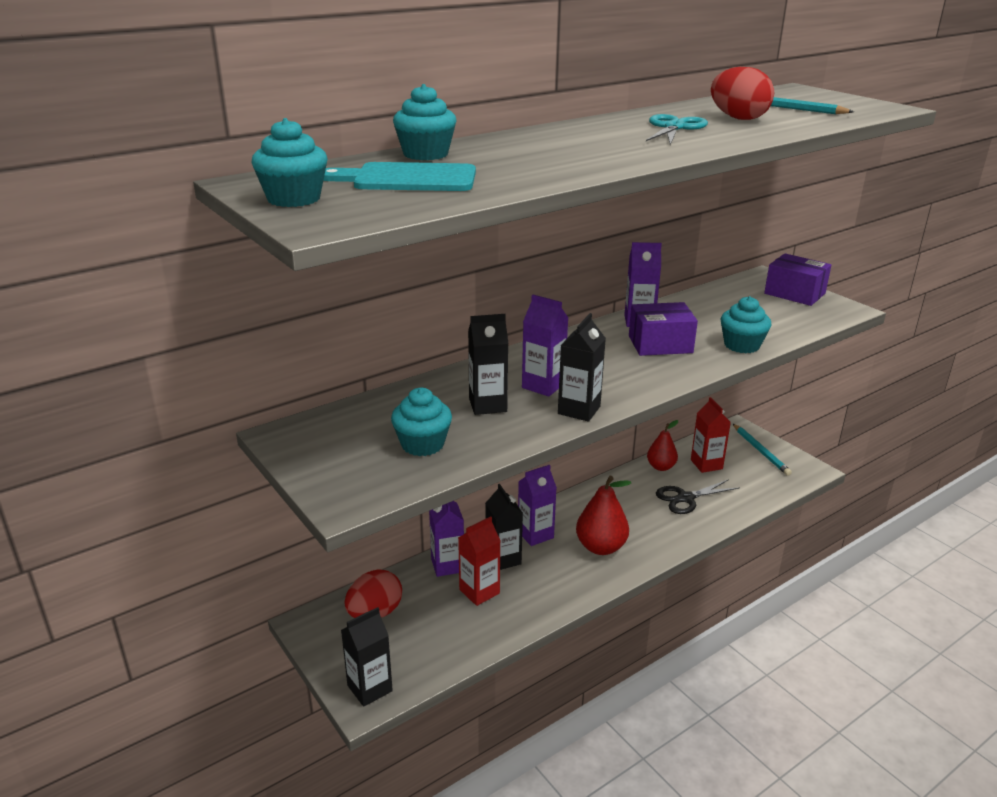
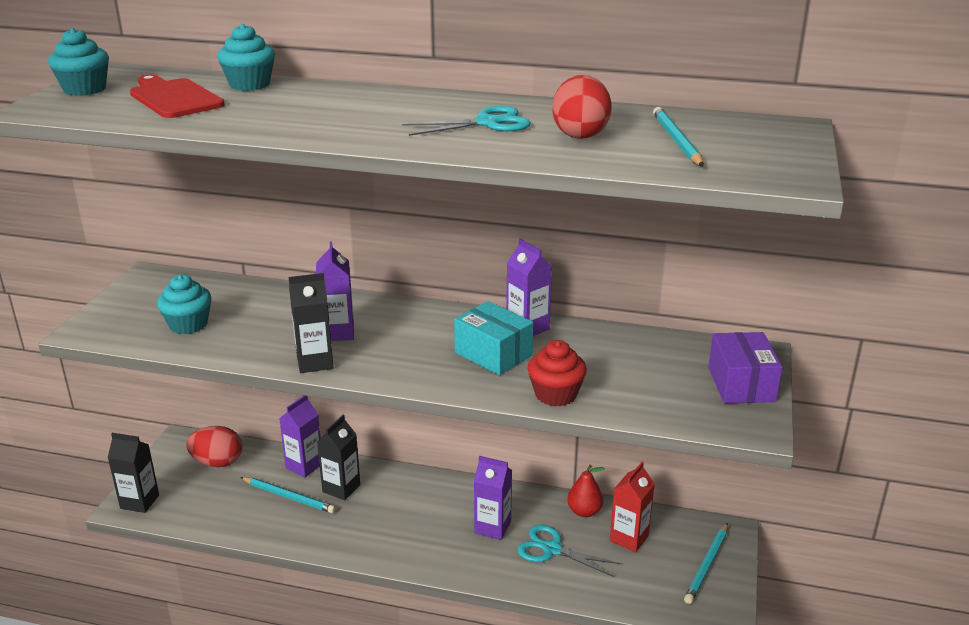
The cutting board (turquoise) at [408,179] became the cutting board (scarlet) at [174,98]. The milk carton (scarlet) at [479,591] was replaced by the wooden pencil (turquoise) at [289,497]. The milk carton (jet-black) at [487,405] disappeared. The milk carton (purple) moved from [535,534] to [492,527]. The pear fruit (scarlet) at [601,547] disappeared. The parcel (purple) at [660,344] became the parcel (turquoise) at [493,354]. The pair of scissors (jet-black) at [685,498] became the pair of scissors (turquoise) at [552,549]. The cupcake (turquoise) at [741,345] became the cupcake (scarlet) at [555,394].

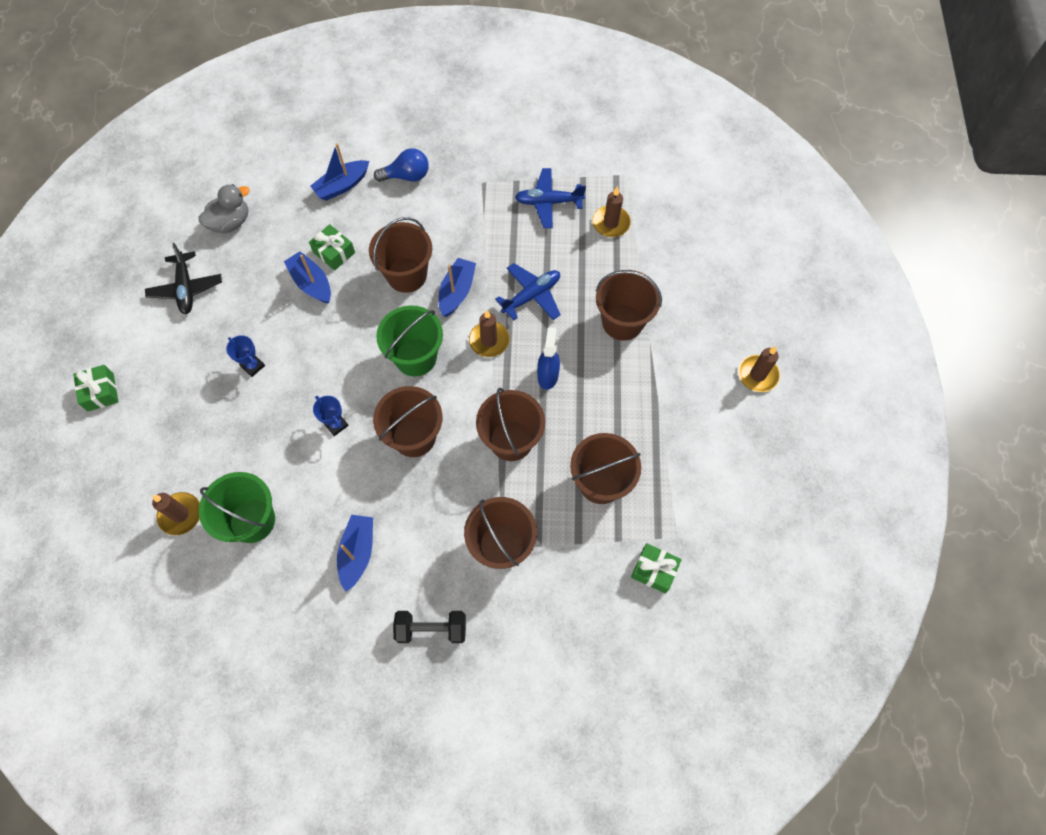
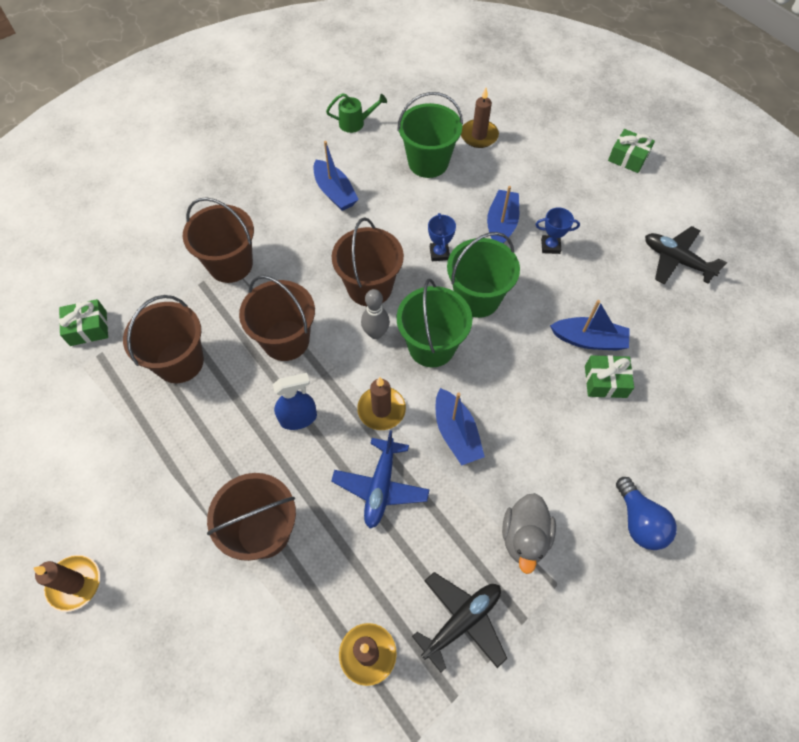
The duck (gray) moved from [231,223] to [524,537]. The sailboat (blue) moved from [342,186] to [501,224]. The award cup (blue) at [336,424] turned 75 degrees clockwise. The pail (russet) at [407,275] disappeared. The light bulb (blue) at [407,176] turned 60 degrees counterclockwise. The hand weight (jet-black) at [431,629] disappeared. The plane (blue) at [548,202] became the plane (jet-black) at [462,621]. The spray bottle (blue) at [548,375] turned 75 degrees counterclockwise. The sprinkling can (leaf-green) at [355,123] appeared. The skittle (gray) at [376,333] appeared. The pail (leaf-green) at [477,298] appeared.

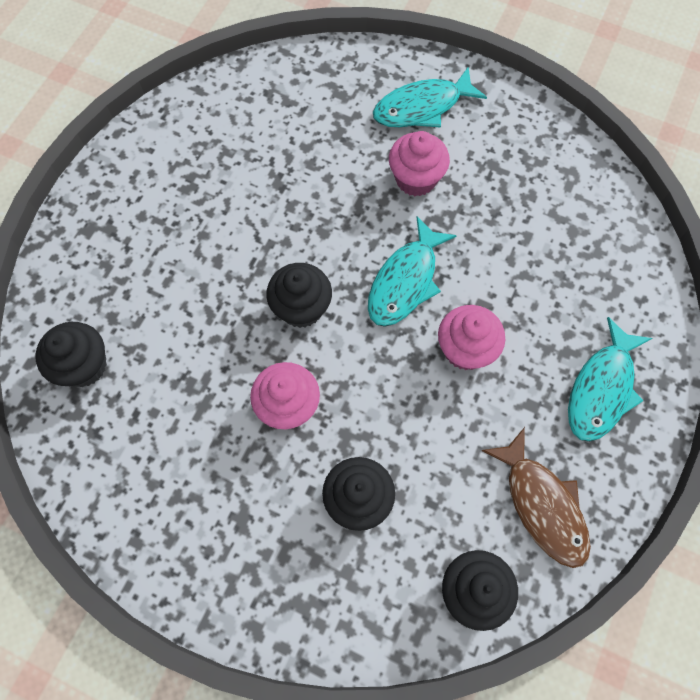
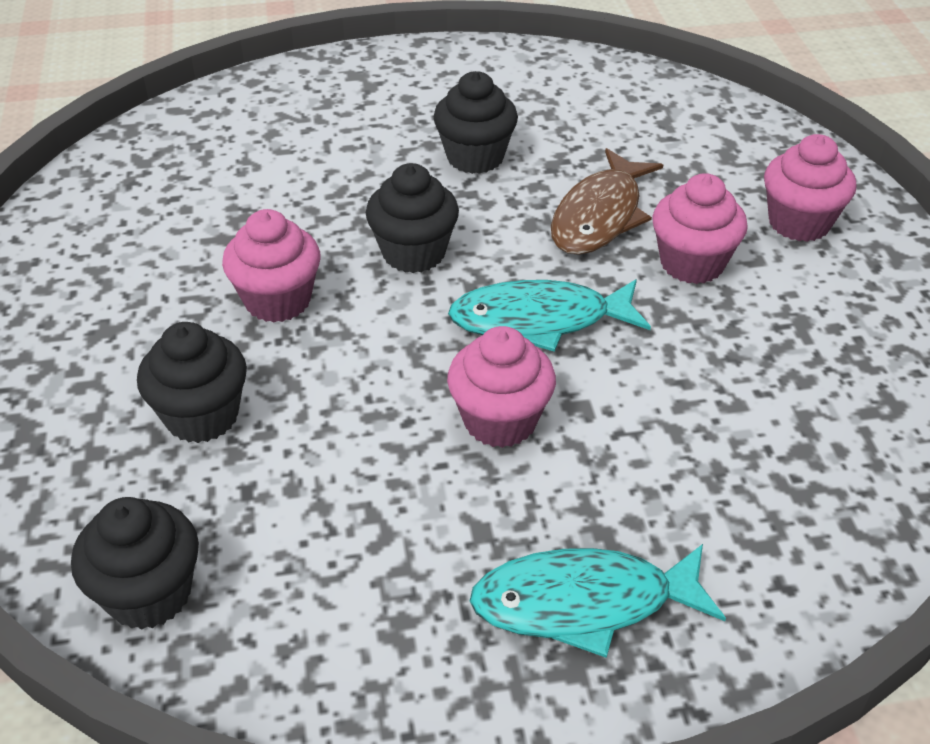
The cupcake (jet-black) moved from [84,366] to [475,157]. The fish (turquoise) at [422,107] was replaced by the cupcake (rosy) at [799,223]. The fish (russet) moved from [542,505] to [600,216].

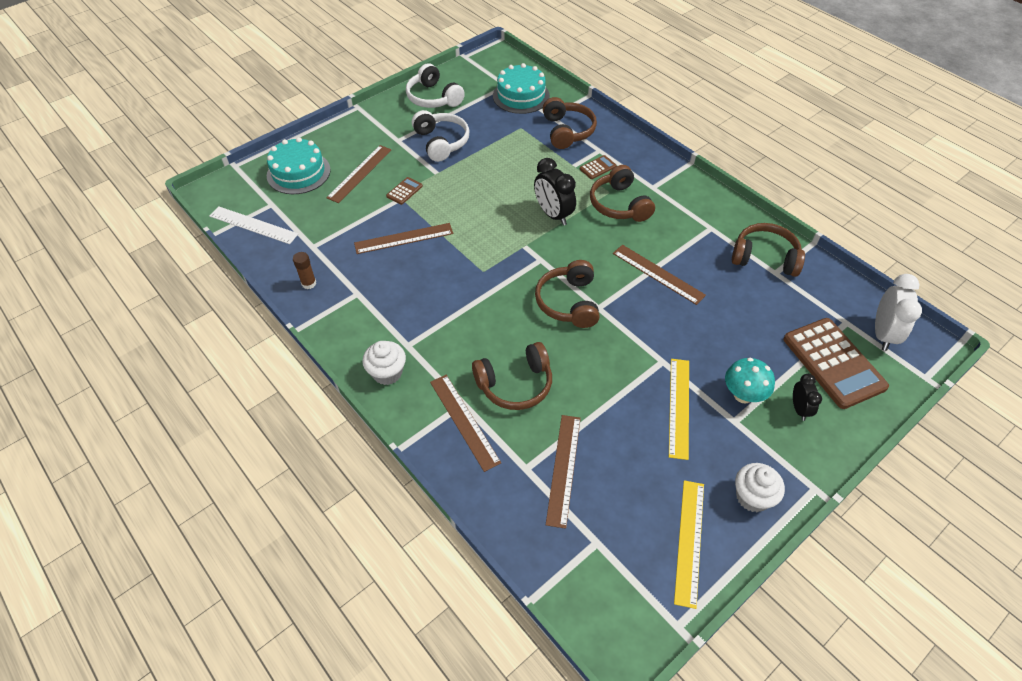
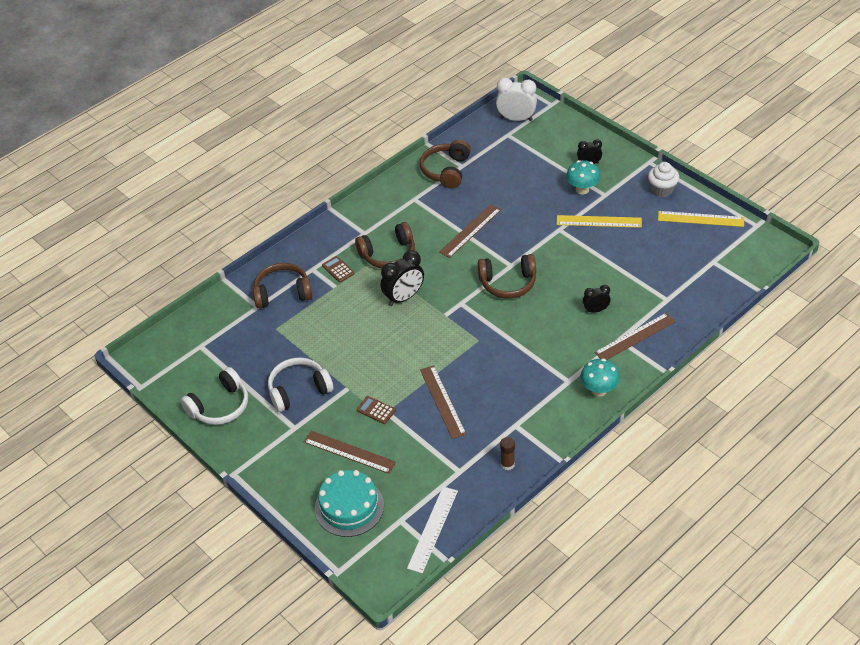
The cupcake (white) at [387,373] was replaced by the mushroom (turquoise) at [599,390]. The headphones (russet) at [515,384] was replaced by the alarm clock (jet-black) at [595,310]. The layer cake (turquoise) at [521,96] disappeared. The straightedge (russet) at [563,469] disappeared. The pocket calculator (russet) at [833,363] disappeared.

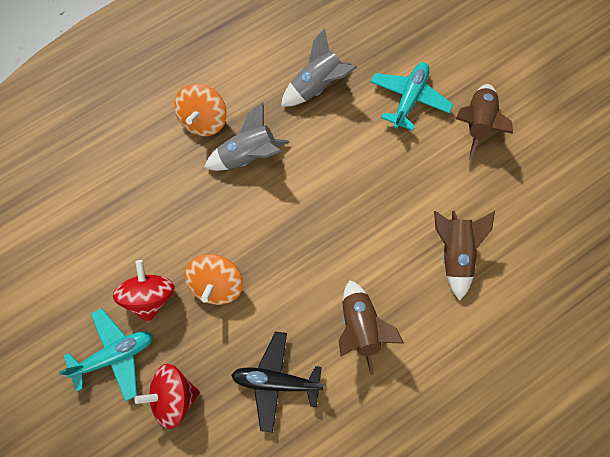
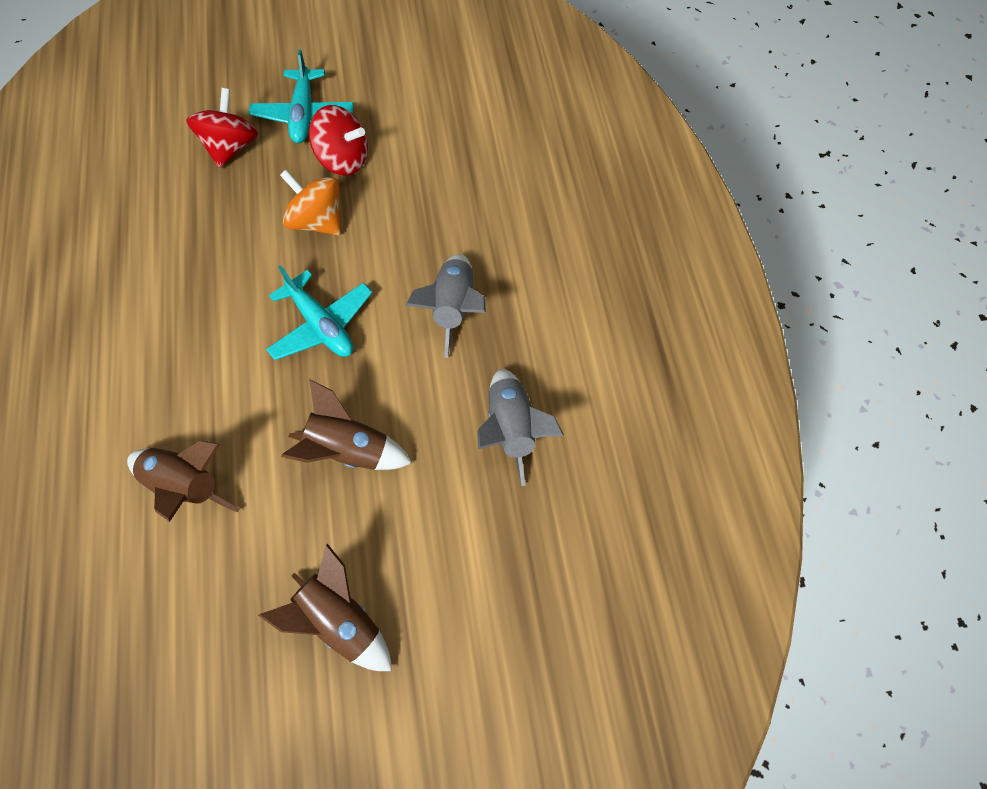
The whirligig (orange) at [203,120] disappeared. The plane (jet-black) at [276,382] disappeared. The rocket (russet) moved from [360,328] to [349,450]. The plane (turquoise) moved from [409,98] to [321,325].

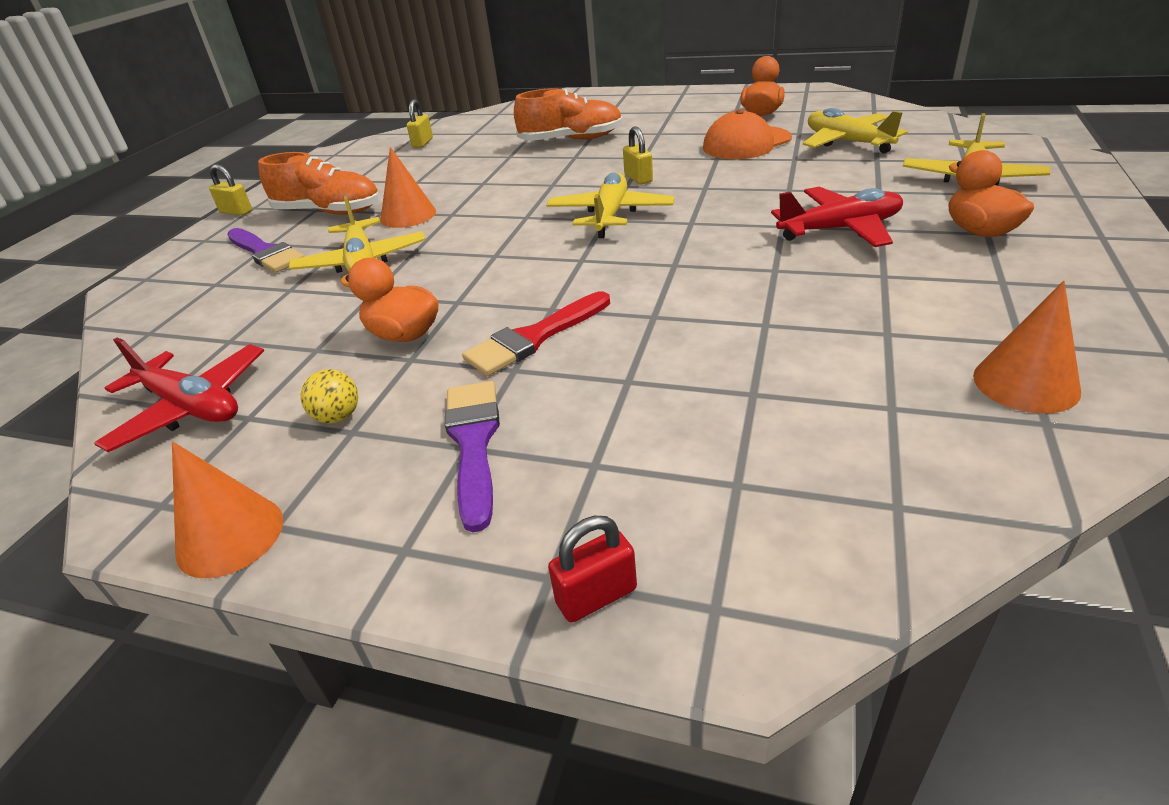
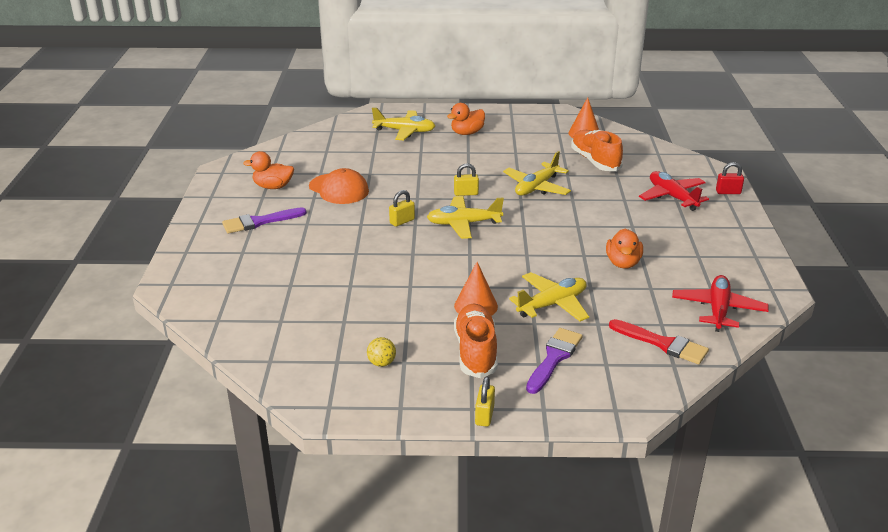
The cone (orange) at [230,536] disappeared. The ball (bright yellow) moved from [338,417] to [381,363]. The lock (bright yellow) moved from [422,143] to [466,193]. The paint brush (purple) moved from [474,443] to [259,222]. The paint brush (scarlet) moved from [534,338] to [662,344]. The shoe (orange) moved from [571,140] to [595,161]. The lock (scarlet) at [596,596] turned 45 degrees counterclockwise. The plane (scarlet) moved from [840,229] to [672,197]. The plane (bright yellow) moved from [847,142] to [536,187].

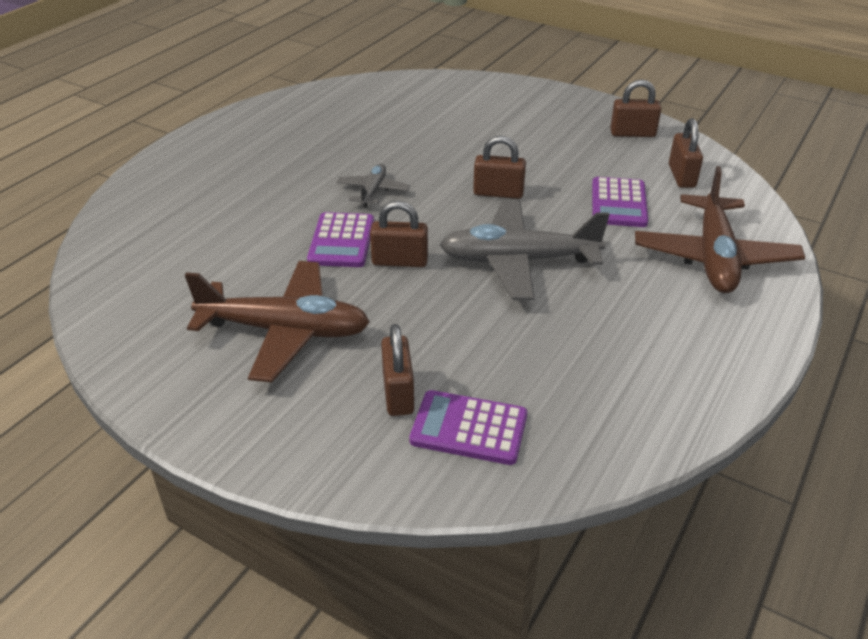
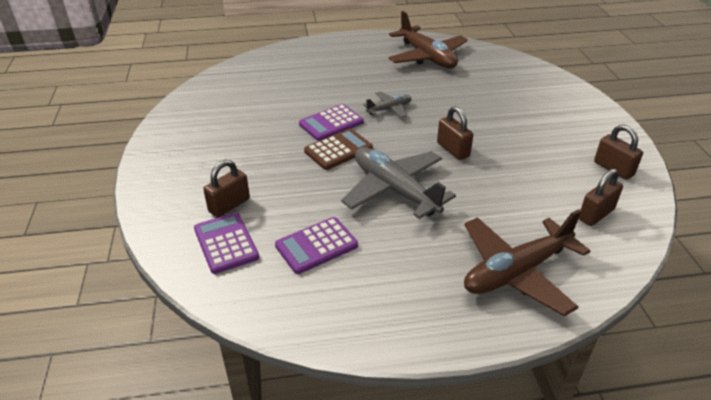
The plane (russet) moved from [285,331] to [427,57]. The lock (russet) at [400,261] was replaced by the pocket calculator (russet) at [338,150]. The pocket calculator (purple) moved from [618,203] to [316,246].

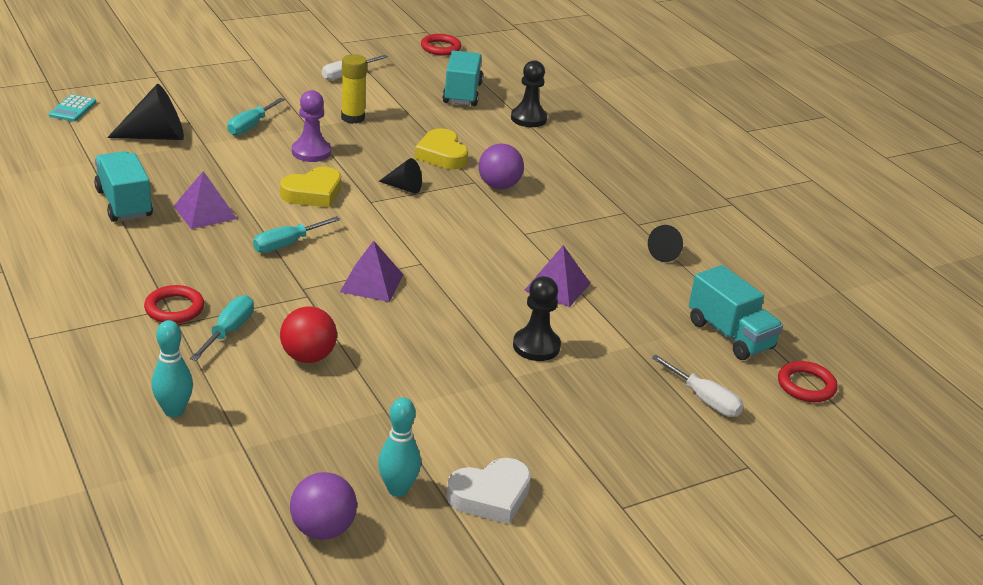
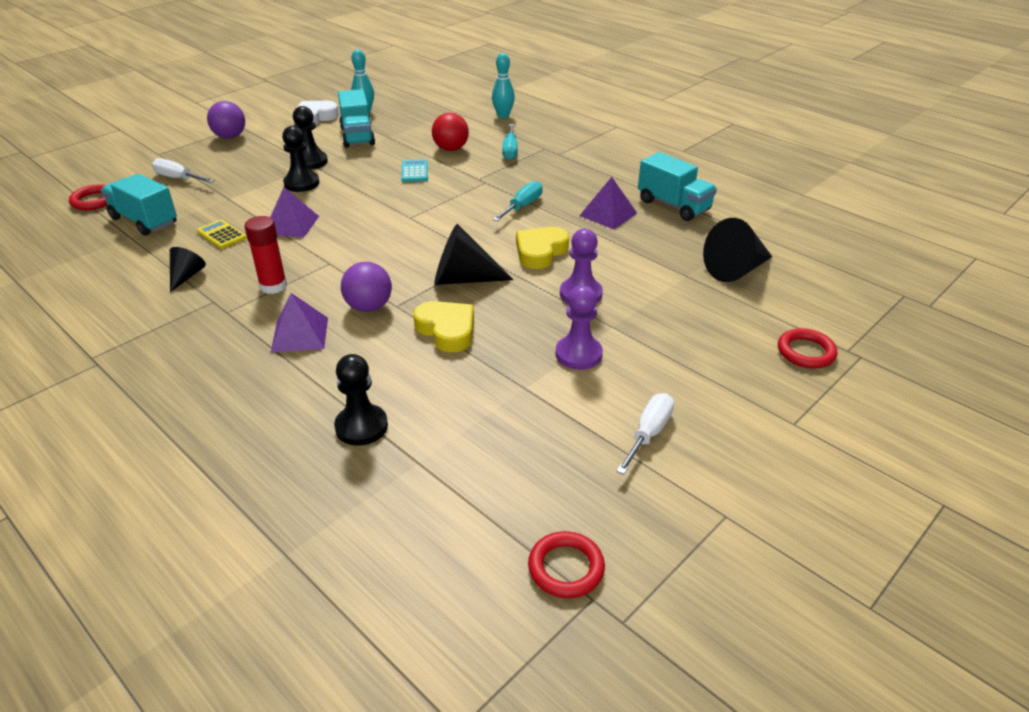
The pocket calculator (turquoise) moved from [72,109] to [414,171]. The torus (scarlet) moved from [174,308] to [806,352]. The screwdriver (turquoise) at [250,126] disappeared. The ball (purple) moved from [323,529] to [230,136]. The solid pyramid (purple) moved from [372,283] to [300,334]. The glue stick (bright yellow) at [353,118] was replaced by the pawn (purple) at [578,354]. The cone (jet-black) at [404,187] changed to 1.75 times the size. The truck (turquoise) moved from [462,93] to [357,136]. The pocket calculator (bright yellow) at [221,235] appeared. The glue stick (scarlet) at [273,286] appeared. The pawn (jet-black) at [310,162] appeared.

